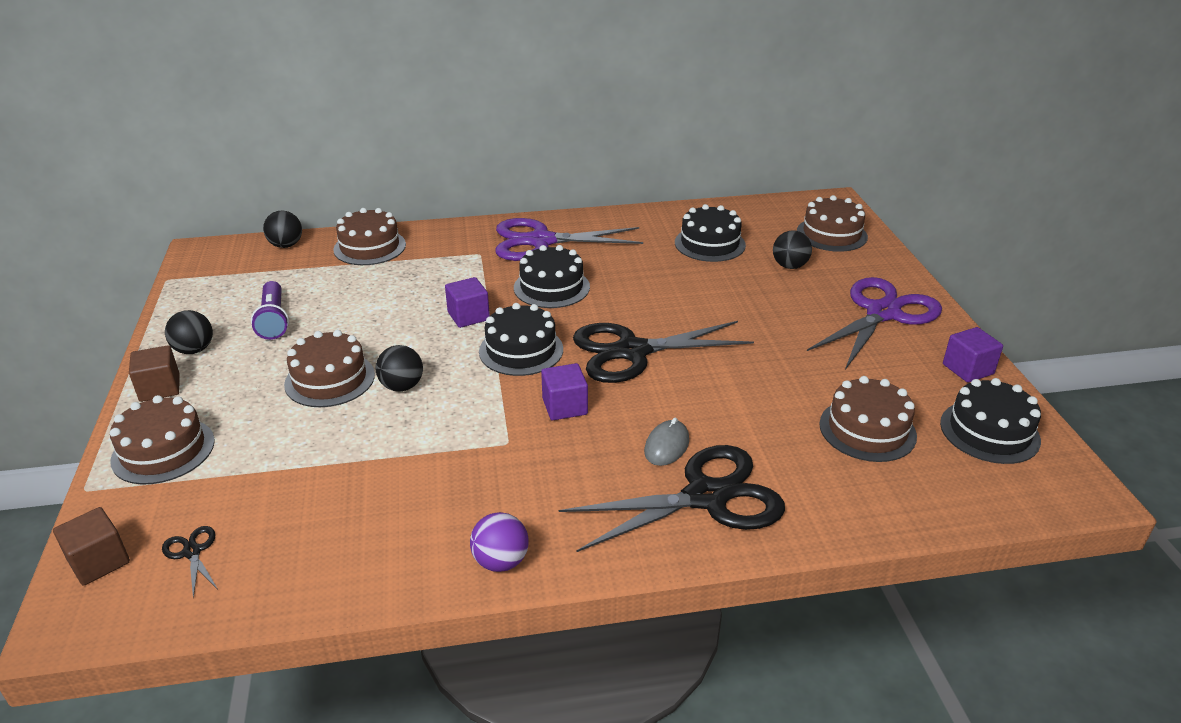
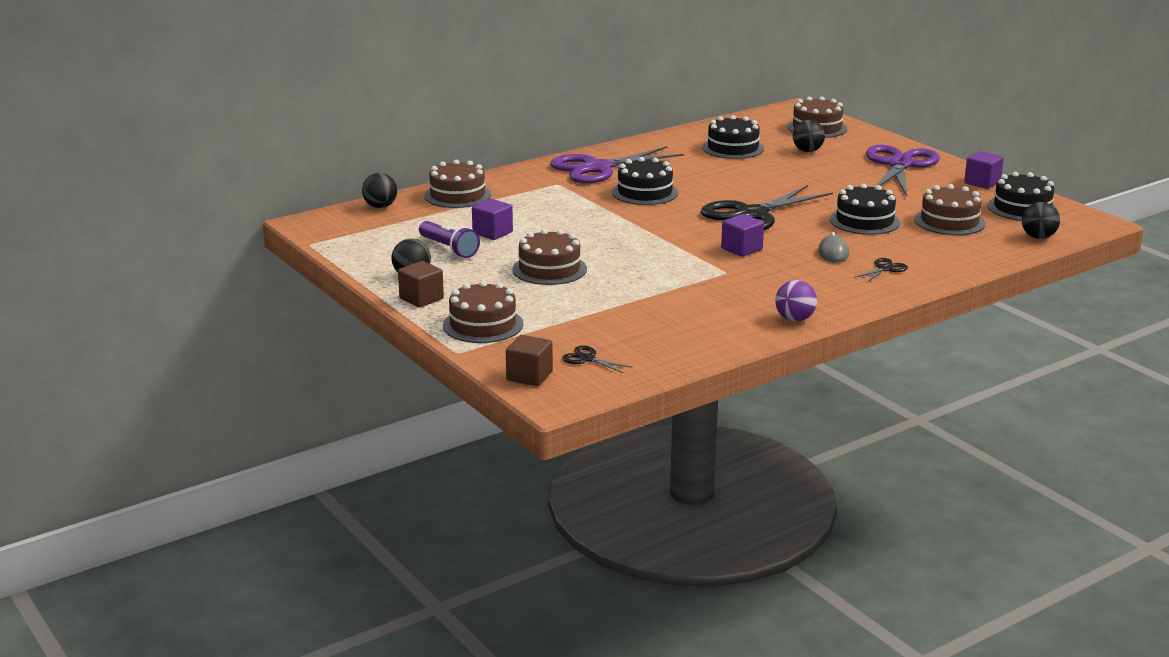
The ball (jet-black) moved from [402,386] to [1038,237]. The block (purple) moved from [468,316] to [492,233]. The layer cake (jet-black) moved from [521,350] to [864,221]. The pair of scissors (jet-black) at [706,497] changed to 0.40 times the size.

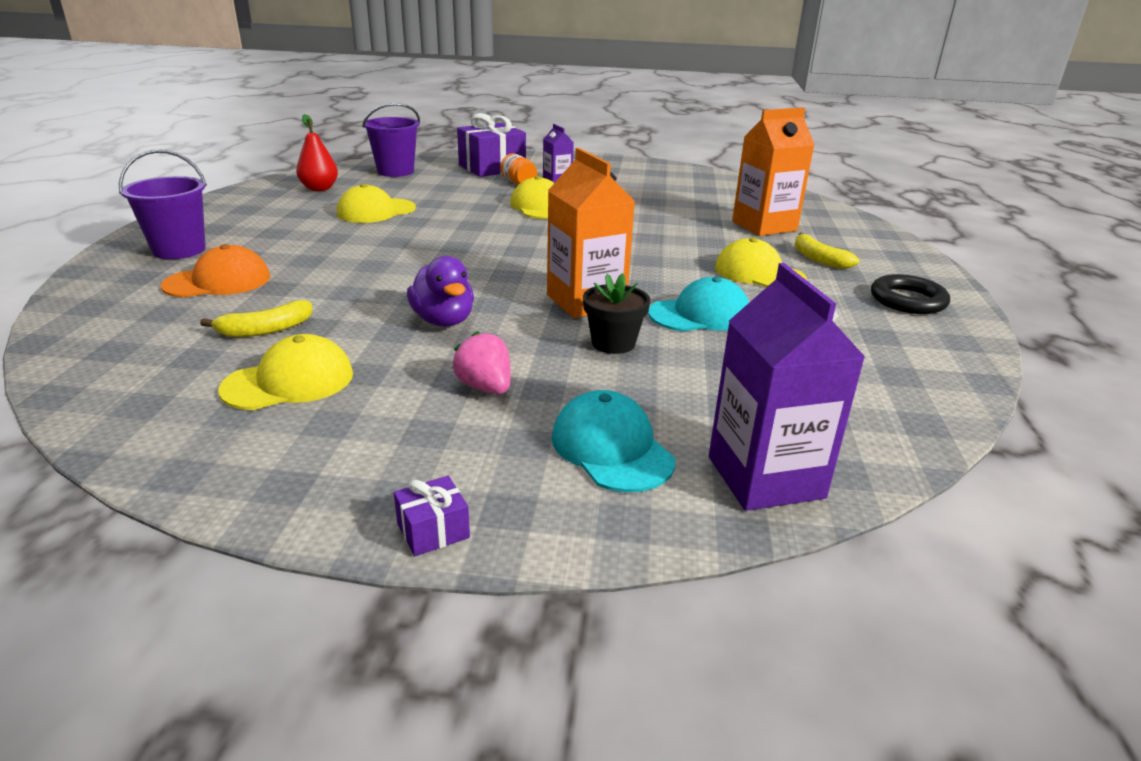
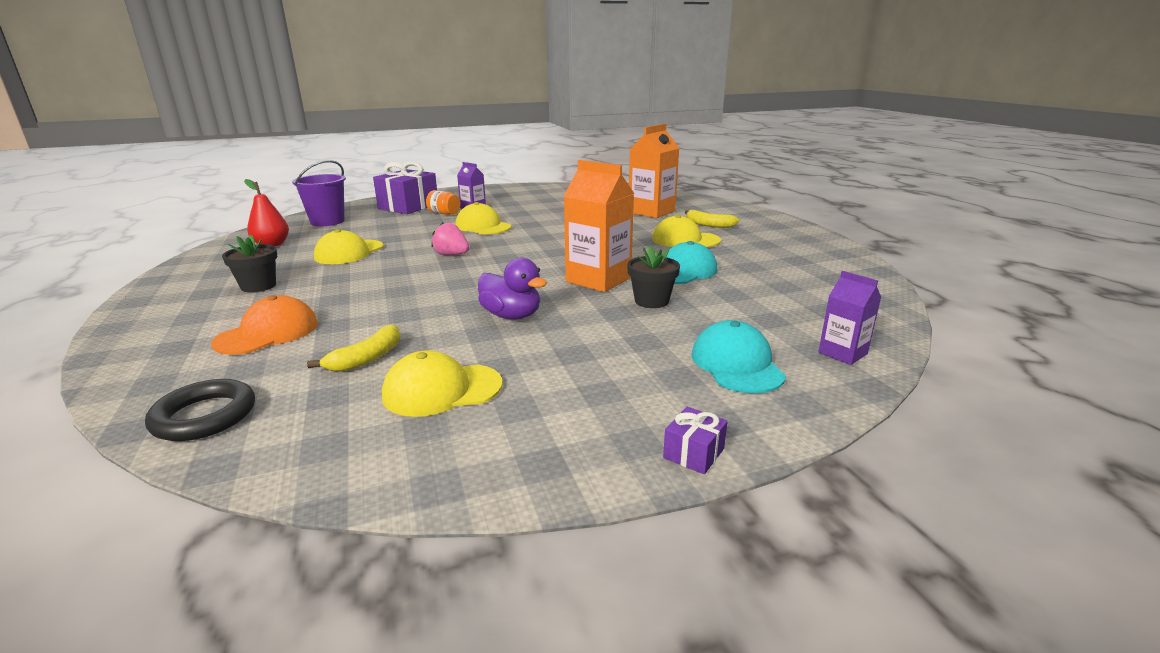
The pail (purple) at [179,250] disappeared. The cap (bright yellow) at [289,381] turned 135 degrees counterclockwise. The strawberry (rosy) moved from [485,387] to [452,255]. The cap (turquoise) at [611,448] turned 45 degrees clockwise. The milk carton (purple) at [765,477] changed to 0.55 times the size. The torus (jet-black) moved from [907,300] to [204,416]. The flower pot (jet-black) at [258,286] appeared.

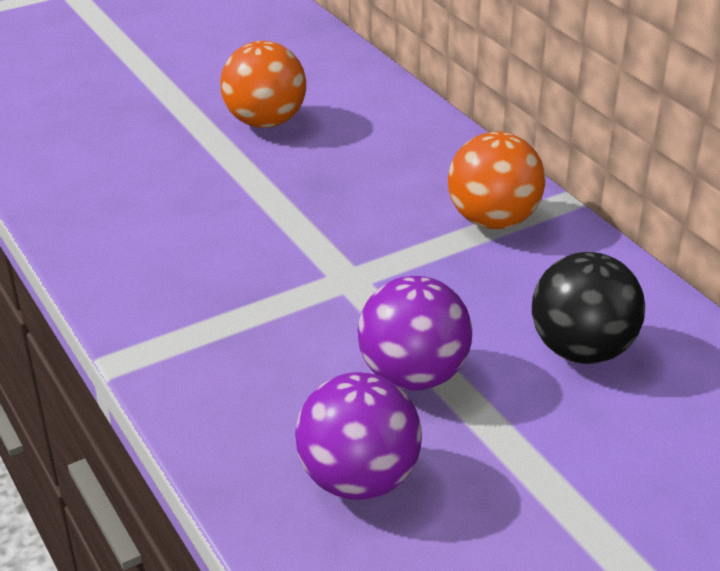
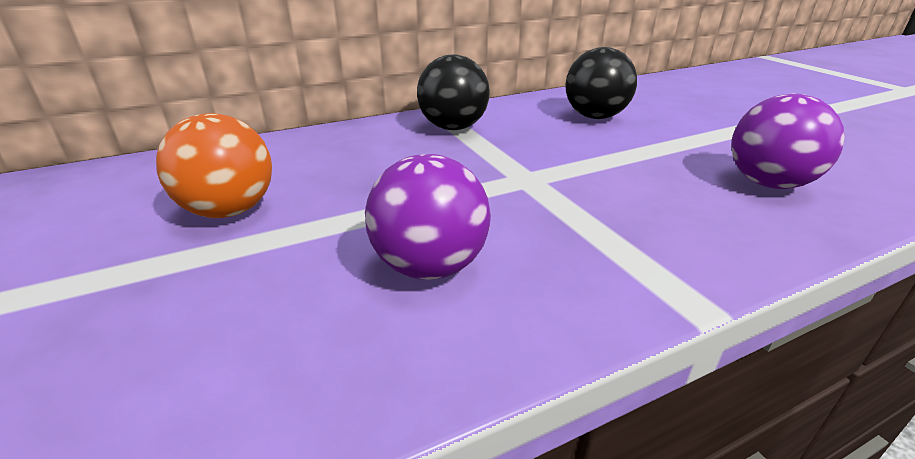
The ball (purple) moved from [413,375] to [430,266]. The ball (orange) at [493,220] became the ball (jet-black) at [453,127].

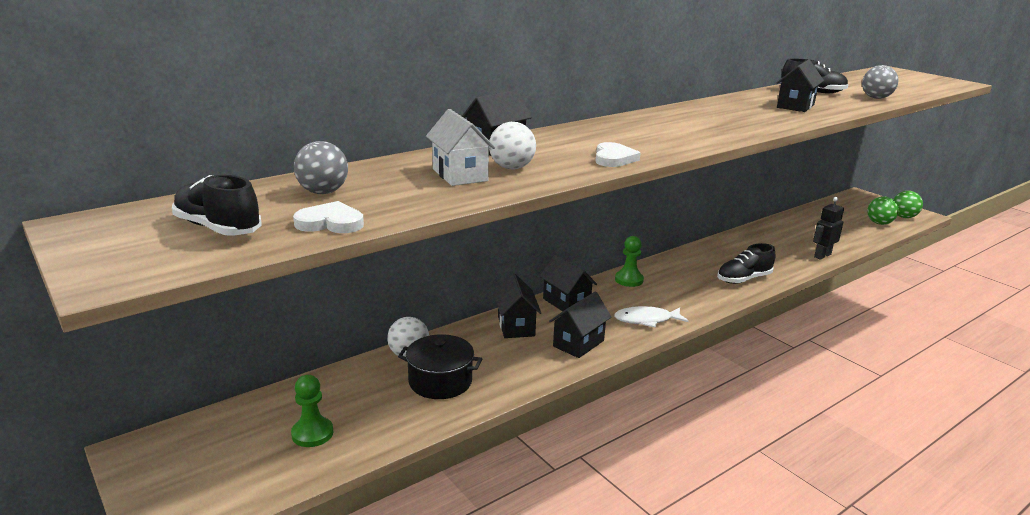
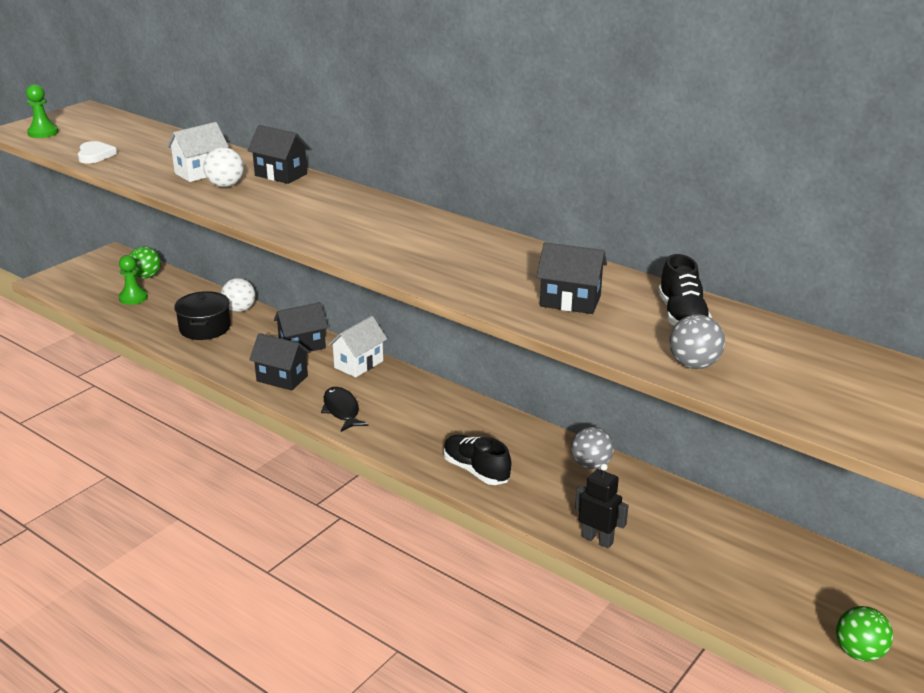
The shoe (jet-black) at [218,228] disappeared. The ball (gray) moved from [323,192] to [591,465]. The house (jet-black) at [566,303] became the house (white) at [359,364]. The heart shape (white) at [613,158] disappeared. The fish (white) at [646,320] became the fish (jet-black) at [342,410]. The pawn (leaf-green) moved from [629,280] to [43,133]. The ball (leaf-green) moved from [879,223] to [146,276].

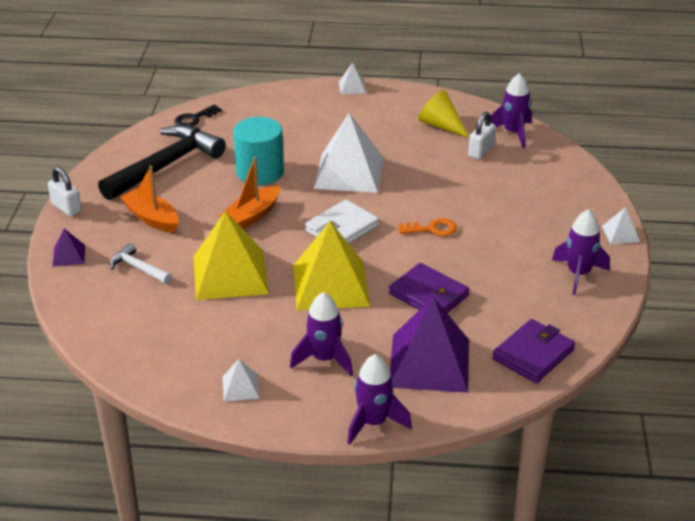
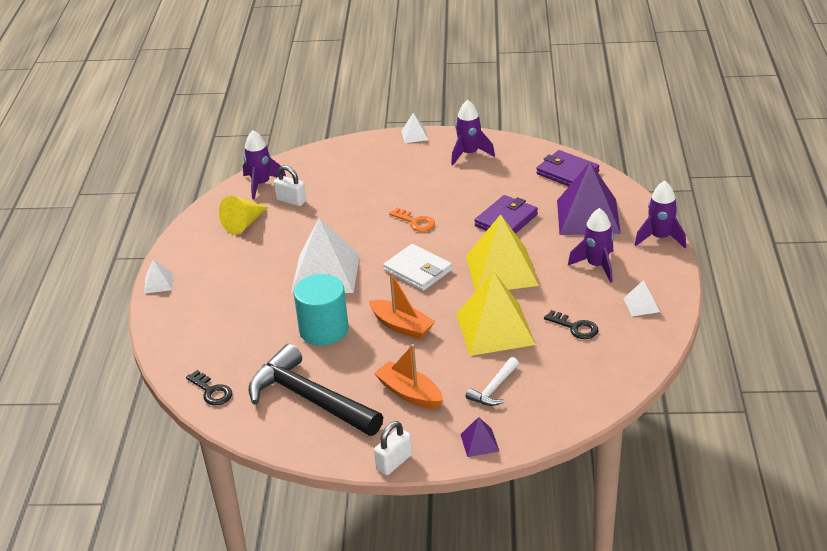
The sailboat (orange) at [152,218] turned 90 degrees clockwise. The key (orange) at [432,229] turned 135 degrees clockwise. The key (jet-black) at [575,327] appeared.

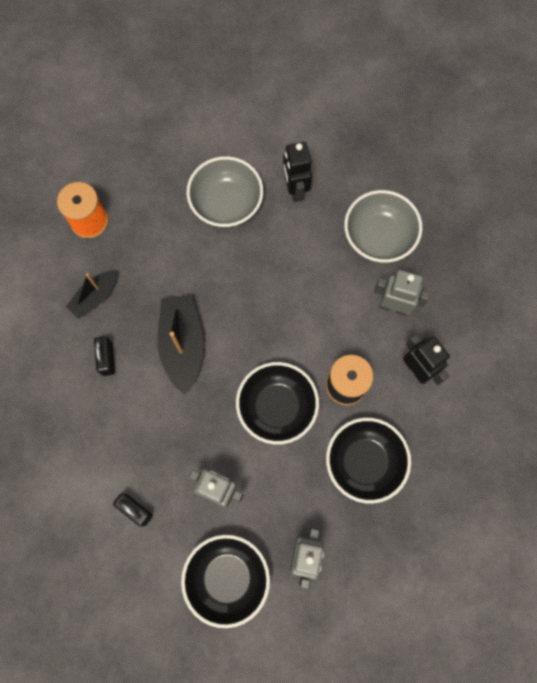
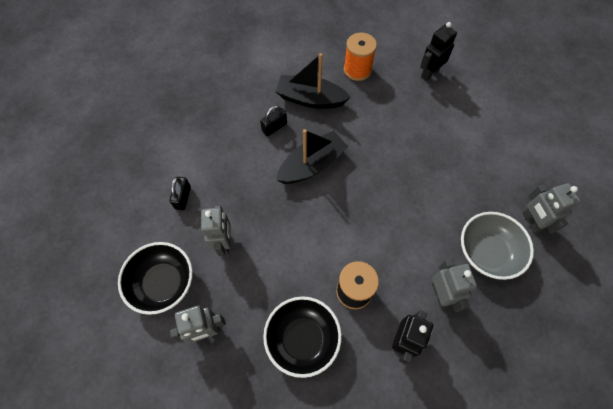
The sailboat (jet-black) at [95,297] changed to 1.62 times the size. The serving bowl (gray) at [226,203] disappeared. The serving bowl (jet-black) at [277,407] disappeared. The robot figure (jet-black) moved from [295,190] to [429,74]. The robot figure (gray) at [531,222] appeared.

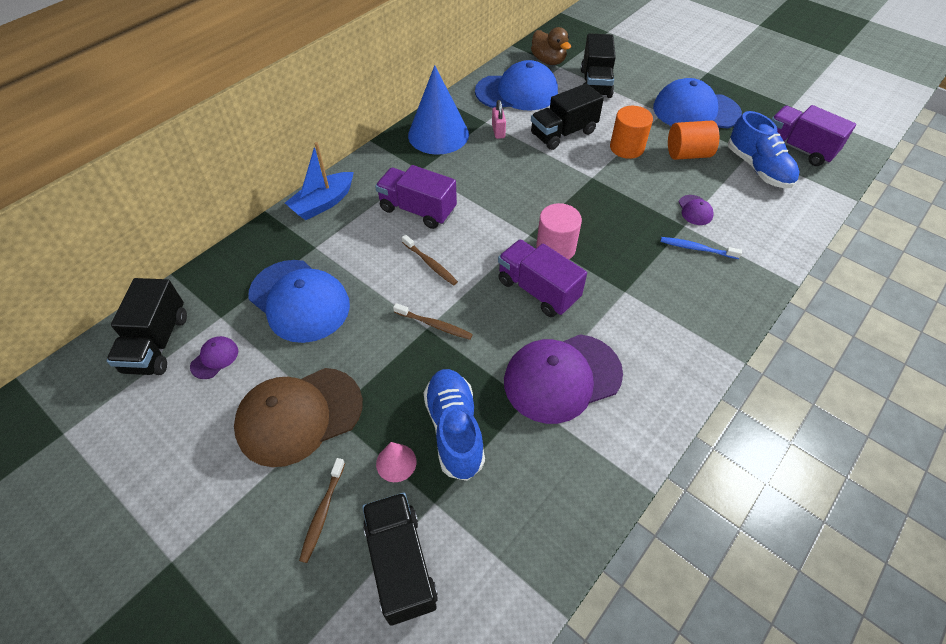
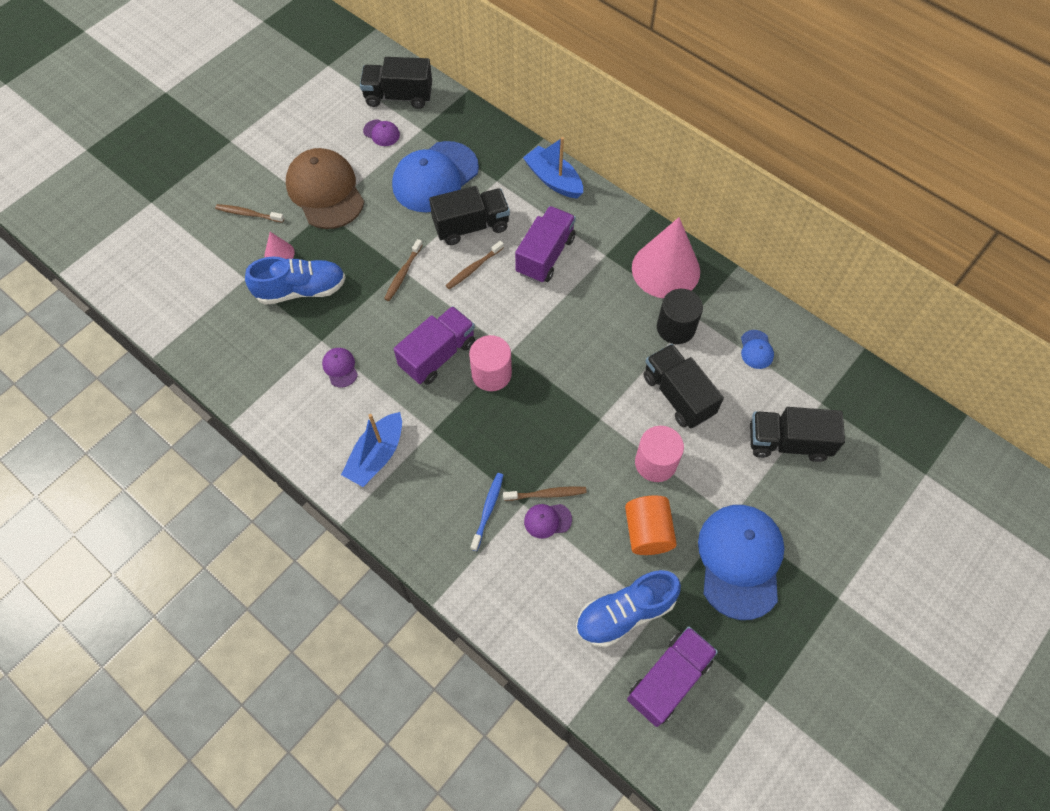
The truck (jet-black) moved from [401,564] to [471,226]. The cone (blue) at [438,134] became the cone (rosy) at [665,269]. The cap (blue) at [517,92] changed to 0.42 times the size. The lock (rosy) at [498,131] was replaced by the solid cylinder (jet-black) at [676,327]. The cap (purple) at [562,378] changed to 0.42 times the size. The duck (russet) at [548,61] disappeared. The solid cylinder (orange) at [627,148] became the solid cylinder (rosy) at [655,463]. The sailboat (blue) at [376,455] appeared. The dental brush (russet) at [547,494] appeared.

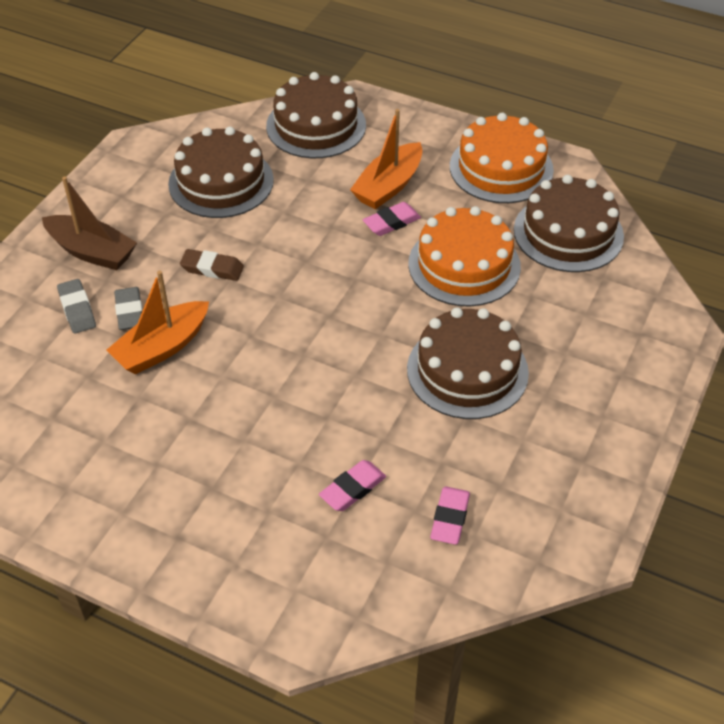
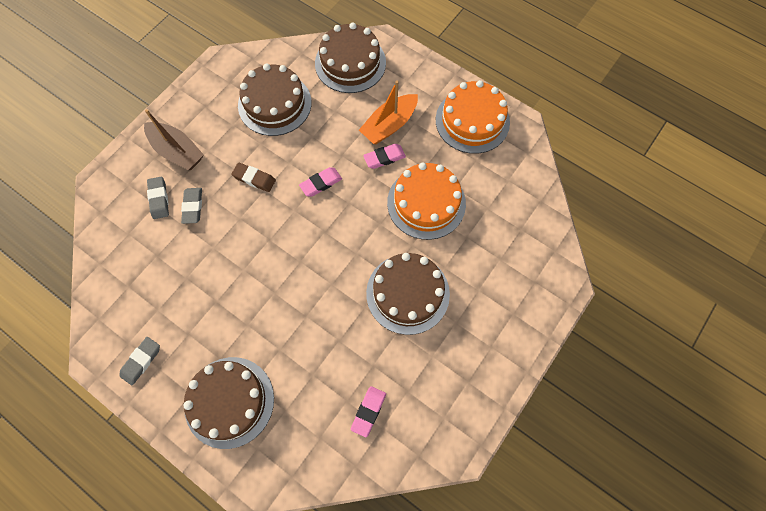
The sailboat (orange) at [162,347] disappeared. The gum eraser (rosy) moved from [352,489] to [321,183]. The layer cake (russet) moved from [568,233] to [229,402]. The gum eraser (gray) at [141,361] appeared.

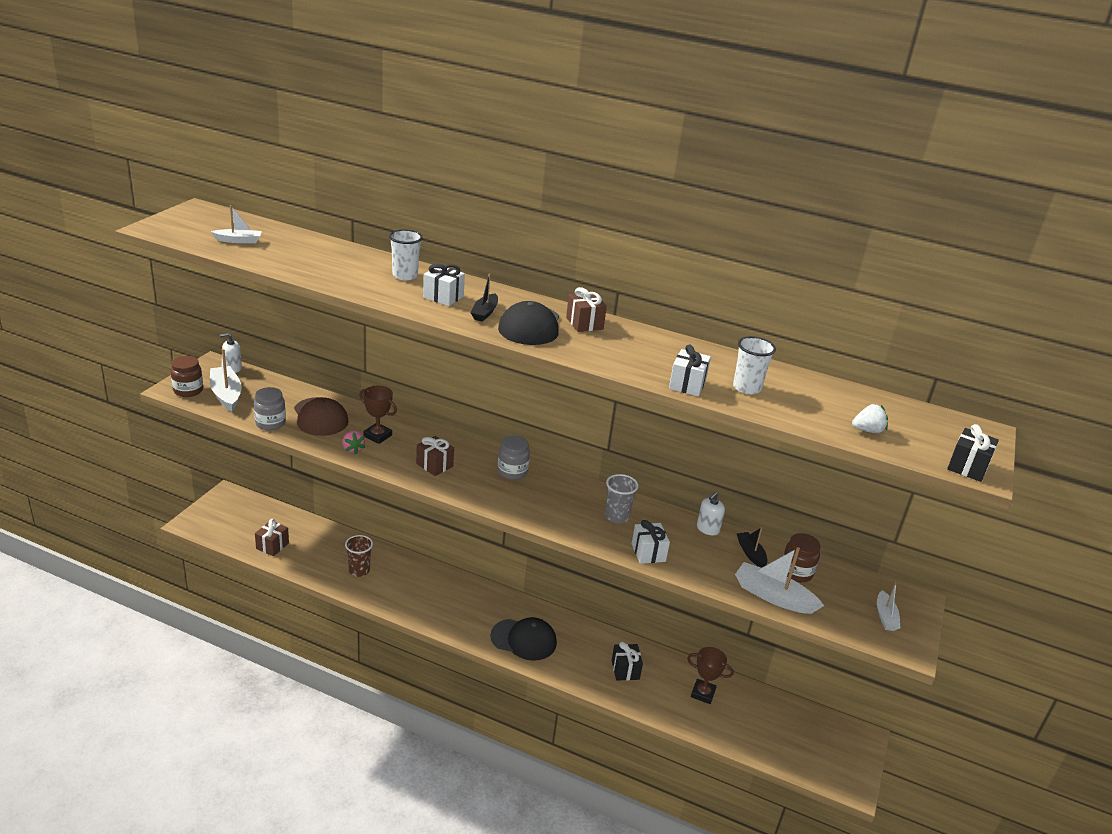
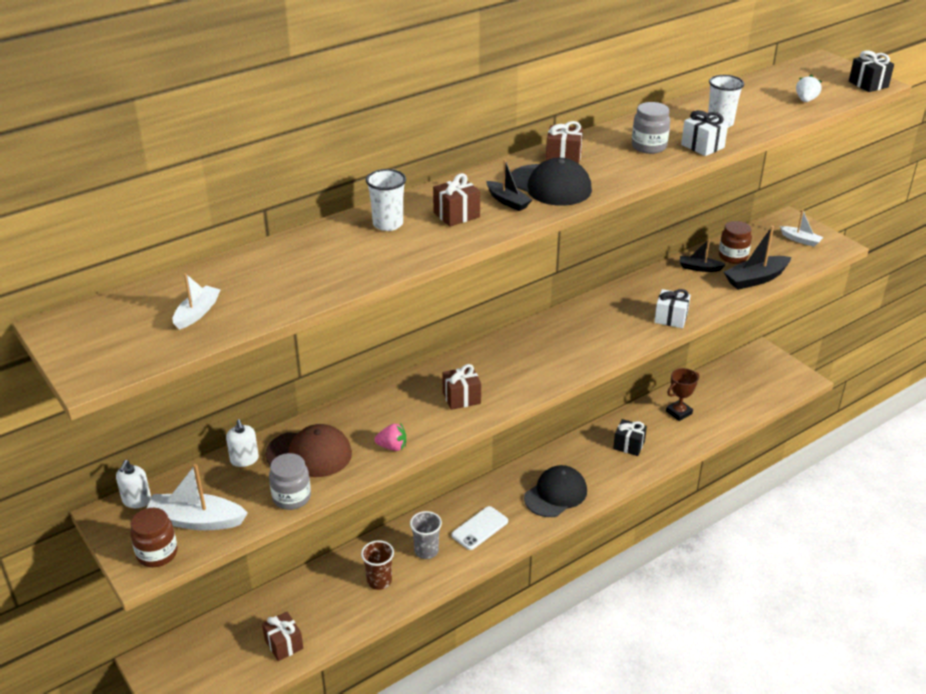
The award cup (russet) at [377,436] disappeared. The present (white) at [443,297] became the present (russet) at [456,215]. The jar (gray) moved from [512,472] to [649,146]. The beaker (gray) moved from [616,517] to [426,551]. The soap pump (white) moved from [707,529] to [244,459]. The sailboat (white) at [773,596] became the sailboat (jet-black) at [755,279]. The smartphone (white) at [480,528] appeared.

